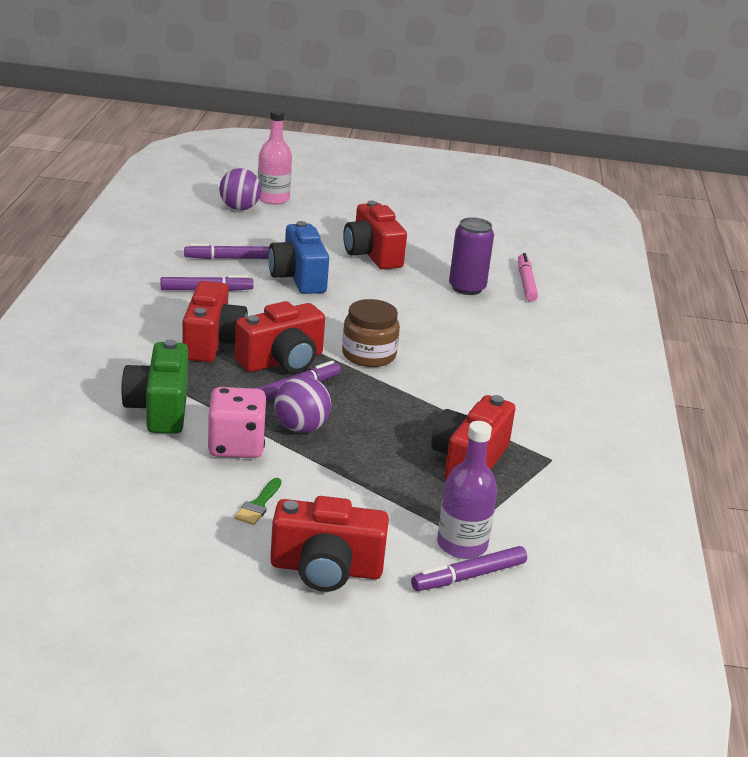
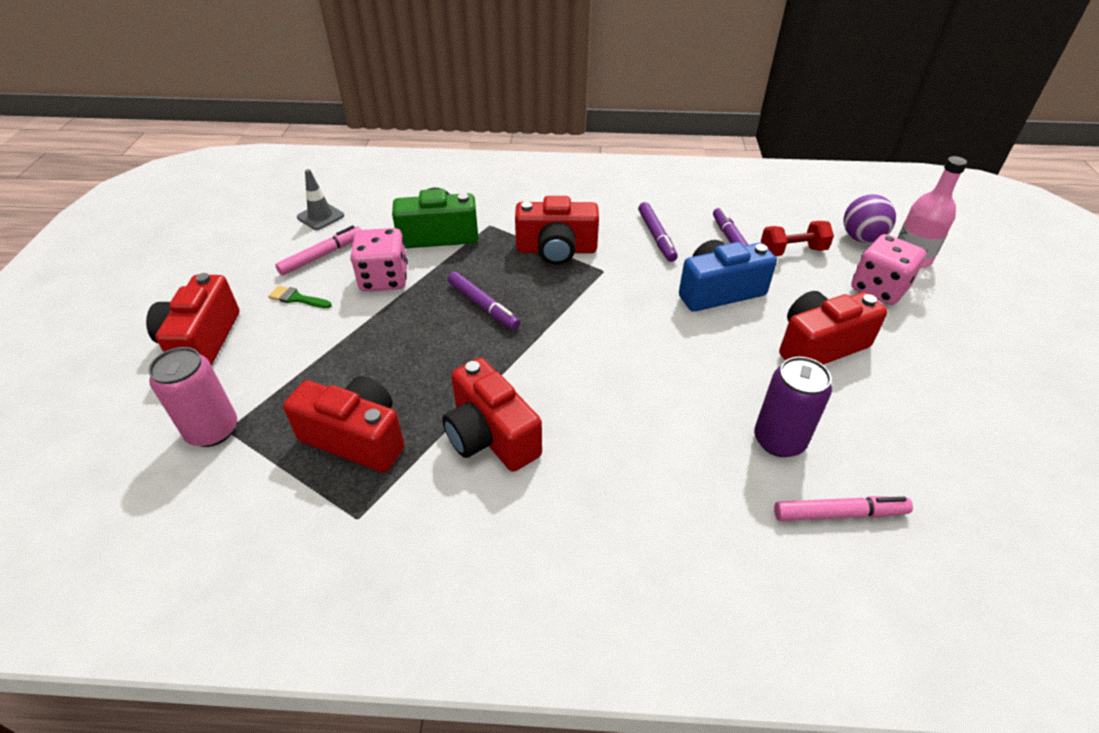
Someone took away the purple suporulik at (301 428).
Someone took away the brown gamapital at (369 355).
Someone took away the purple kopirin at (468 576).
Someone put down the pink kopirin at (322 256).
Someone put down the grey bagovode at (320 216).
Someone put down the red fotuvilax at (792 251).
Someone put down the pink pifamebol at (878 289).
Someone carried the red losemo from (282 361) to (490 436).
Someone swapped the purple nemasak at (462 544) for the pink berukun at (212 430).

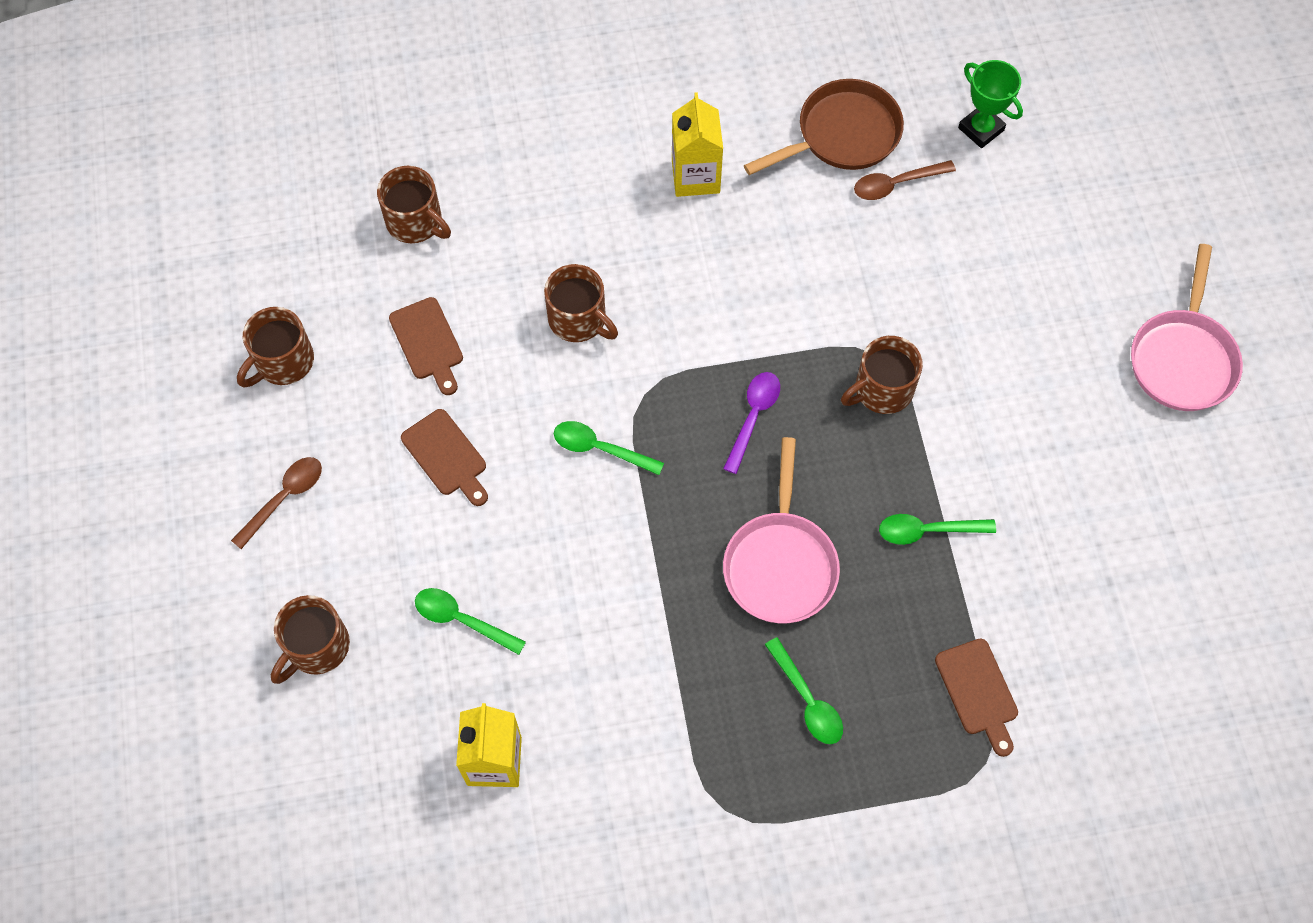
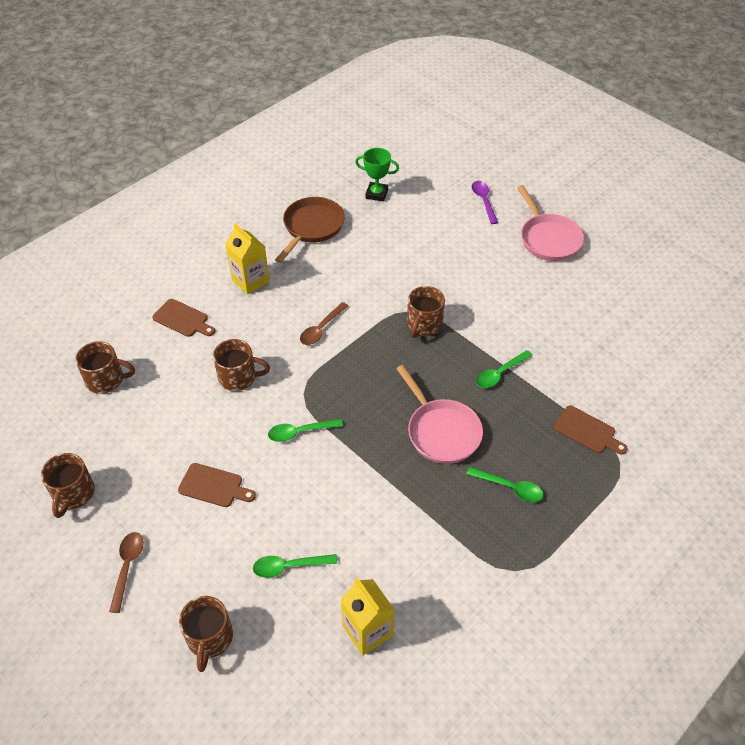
Someone carried the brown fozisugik from (428 343) to (183 319).
Someone carried the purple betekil from (753 417) to (483 201).
Someone carried the brown betekil from (896 184) to (321 329).

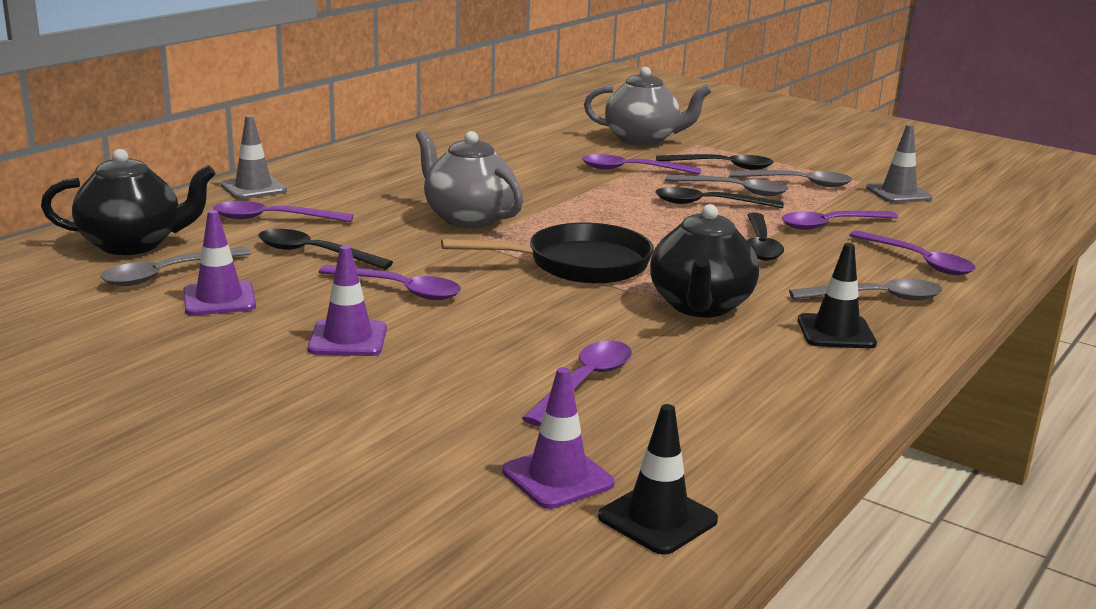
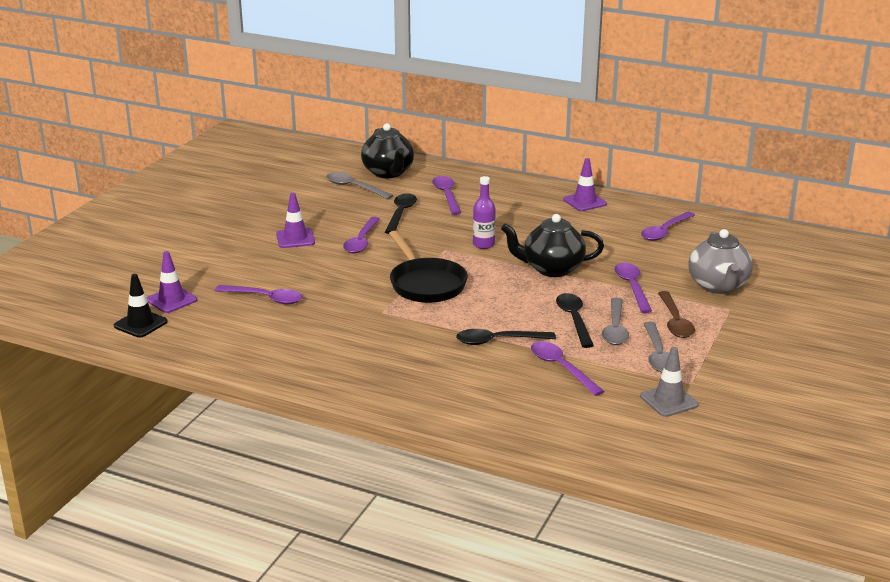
Someone took away the grey bagovode at (253 188).
Someone took away the grey betekil at (877 298).
Someone took away the black bagovode at (836 332).
Someone carried the purple bagovode from (219 299) to (584 202).
Someone carried the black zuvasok from (700 306) to (551 269).
Someone carried the purple betekil from (919 261) to (664 231).
Someone swapped the grey zuvasok at (468 219) for the purple nemasak at (483 244).
Someone repainted the black betekil at (722 166), which became the brown betekil at (675 322).

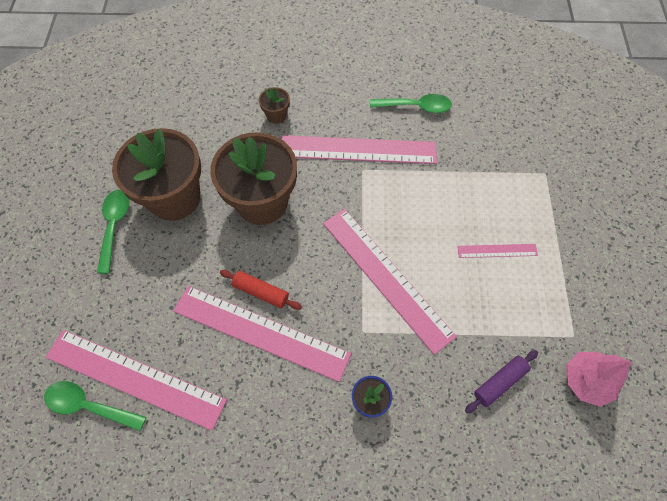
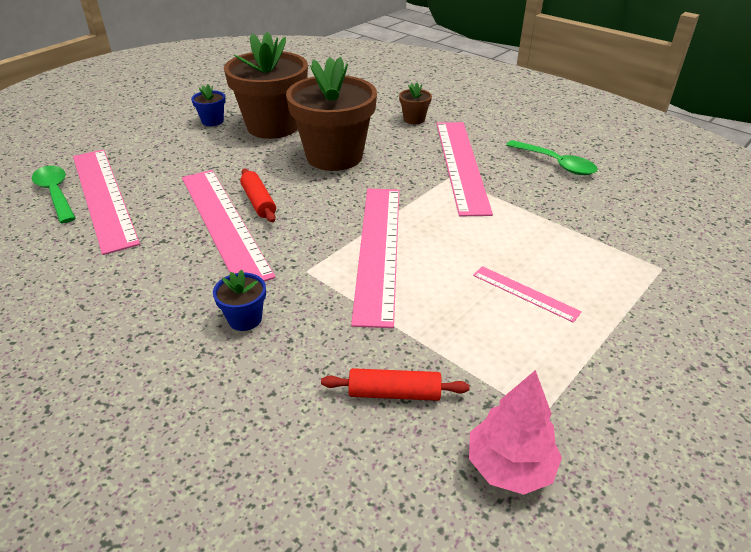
Someone swapped the green betekil at (114 226) for the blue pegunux at (212 121).
Someone repainted the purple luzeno at (499 382), which became the red luzeno at (394 393).
Someone rotated the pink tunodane at (358 150) by 45 degrees clockwise.

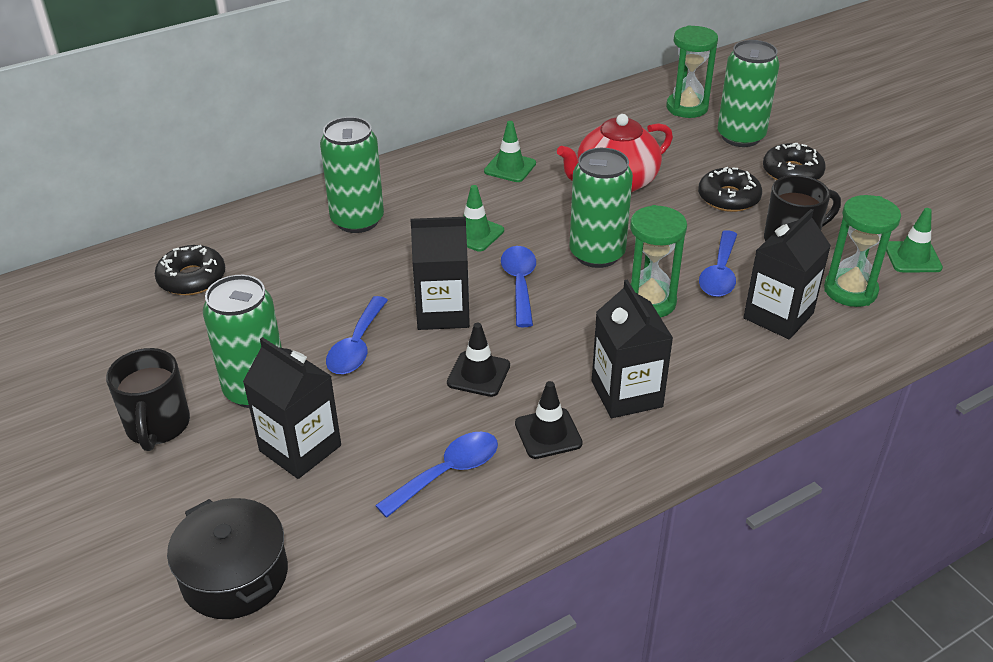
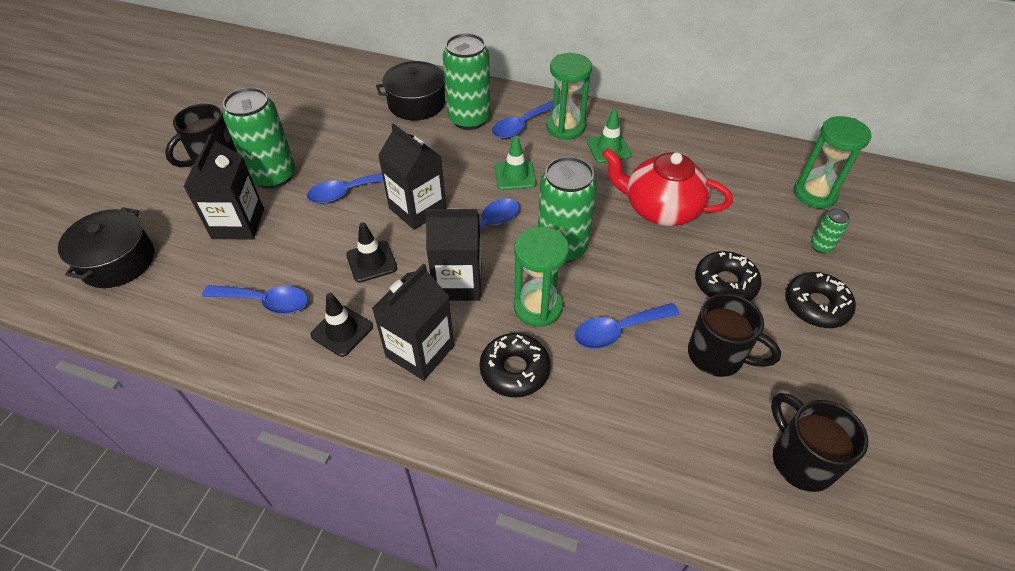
Someone put down the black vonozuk at (416 103).
Someone put down the blue betekil at (522 125).
Someone carried the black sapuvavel from (192 278) to (514 370).
Someone carried the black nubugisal from (778 316) to (458 283).
Someone carried the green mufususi from (850 290) to (565 128).
Someone swapped the green bagovode at (912 257) for the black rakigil at (800 459).
Someone scaled the green berukun at (740 137) by 0.45.

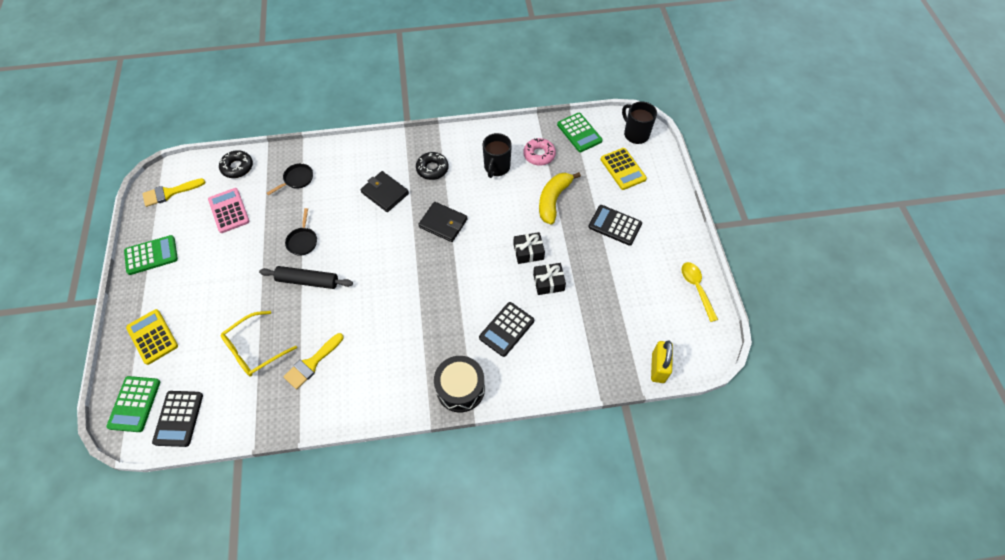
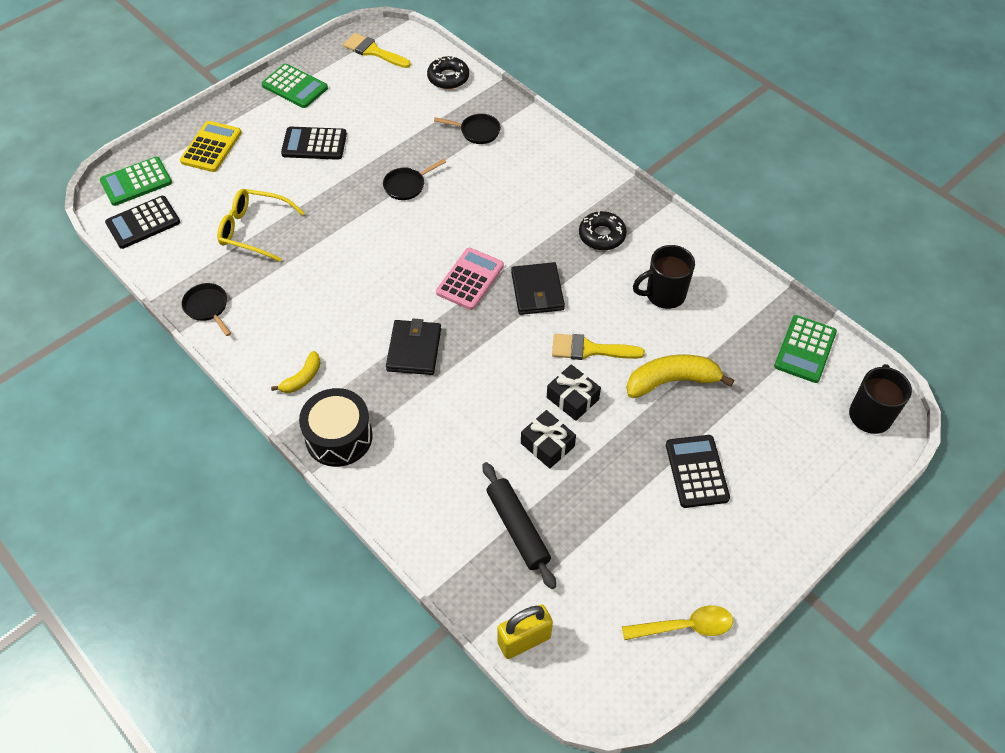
Someone took away the pink sapuvavel at (539 155).
Someone took away the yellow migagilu at (623 169).
Someone put down the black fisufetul at (207 307).
Someone put down the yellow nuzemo at (302 378).
Someone carried the pink migagilu from (229 211) to (470 279).
Someone carried the black luzeno from (308 281) to (517 528).
Someone carried the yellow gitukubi from (312 363) to (589 349).
Someone carried the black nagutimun from (385 193) to (414 349).
Someone carried the black migagilu from (506 329) to (314 144).
Someone rotated the yellow betekil at (696 288) by 45 degrees clockwise.

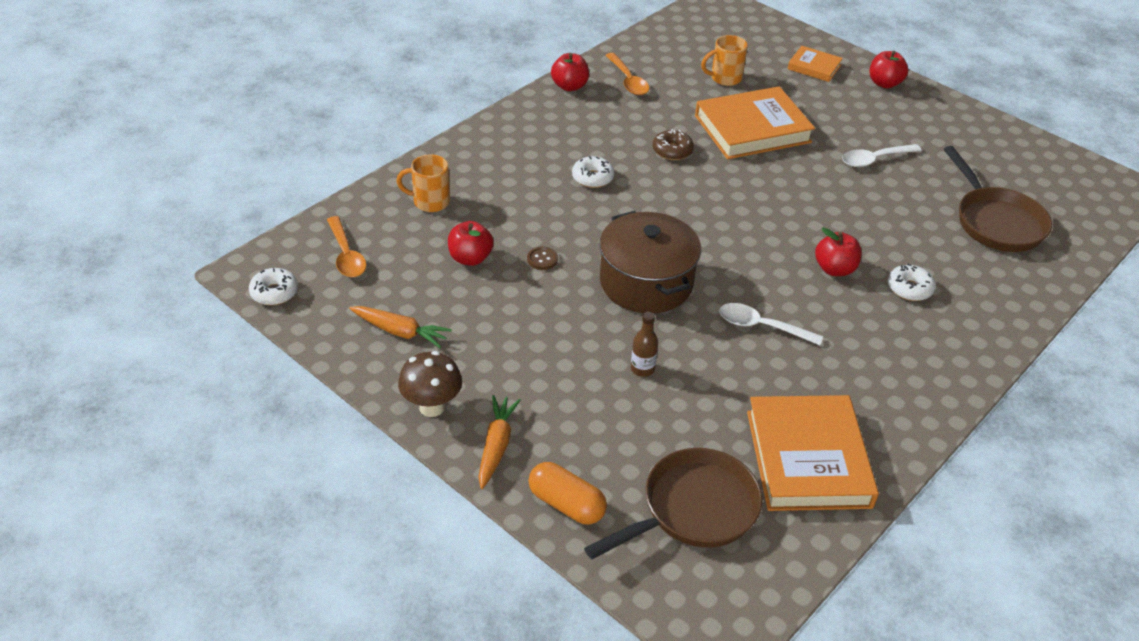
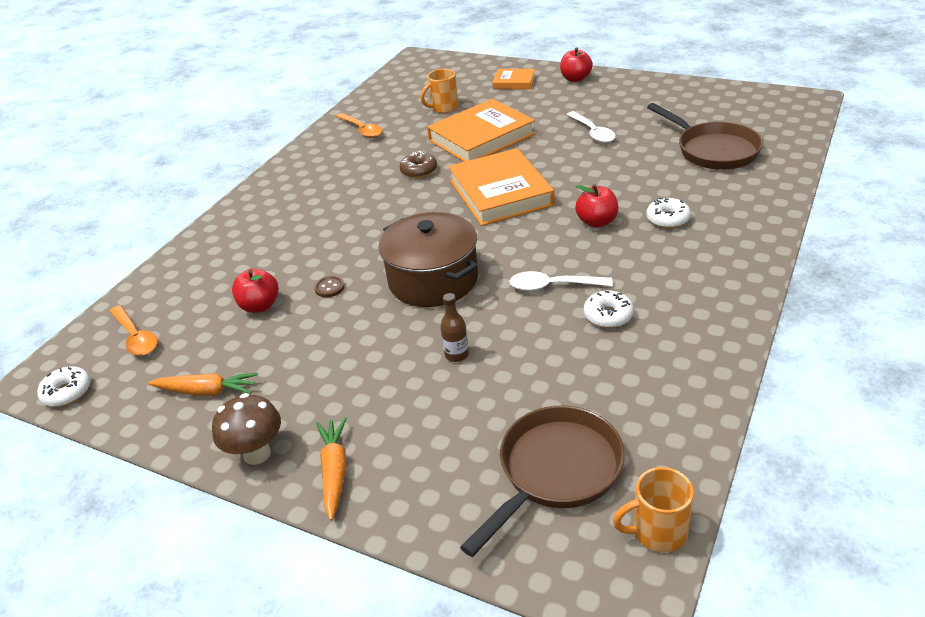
Someone took away the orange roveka at (566 504).
Someone took away the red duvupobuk at (569 86).
Someone carried the orange rakigil from (430 202) to (657 531).
Someone carried the white sapuvavel from (592 178) to (608 315).
Someone carried the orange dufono from (807 458) to (500 193).
Someone rotated the white betekil at (875 159) by 75 degrees counterclockwise.

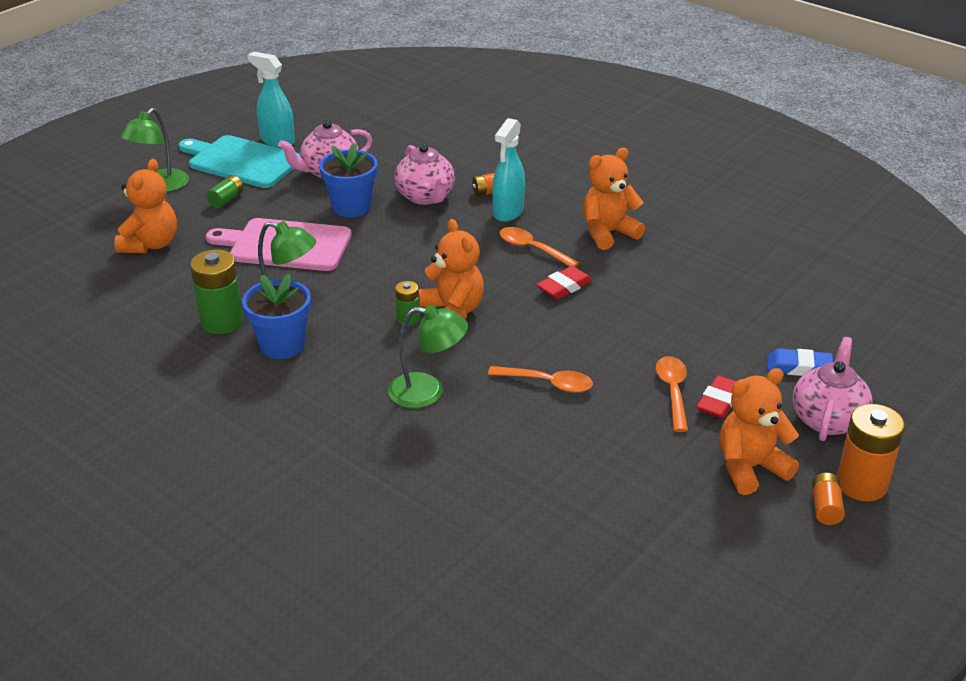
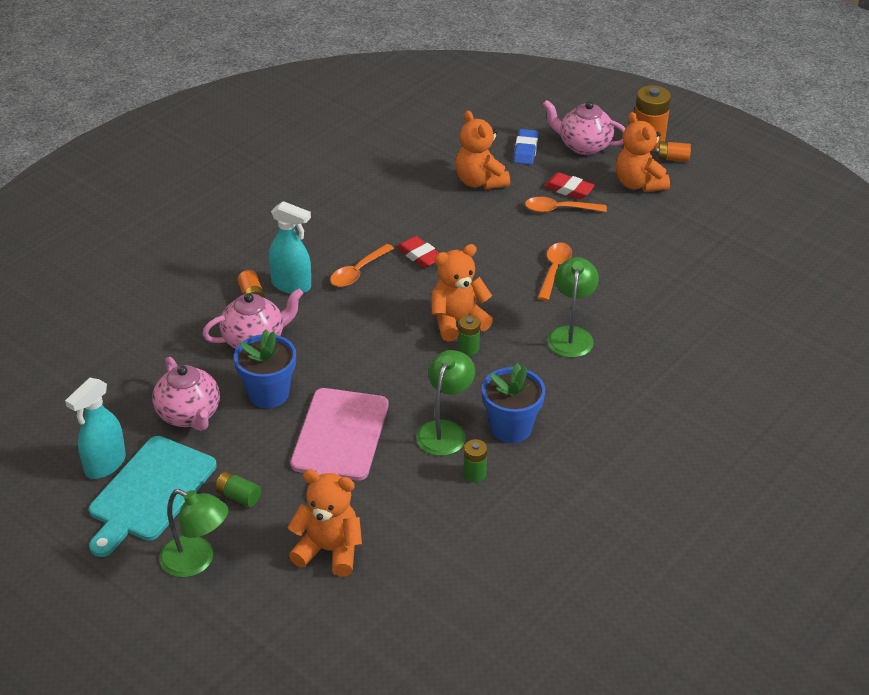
Someone carried the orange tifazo from (608 233) to (480 181).
Someone scaled the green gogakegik at (222 321) by 0.54.

